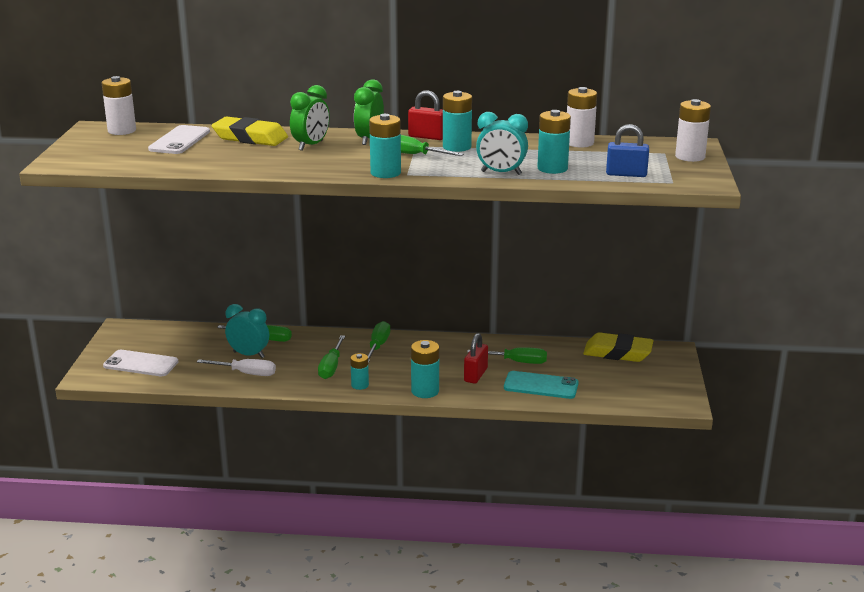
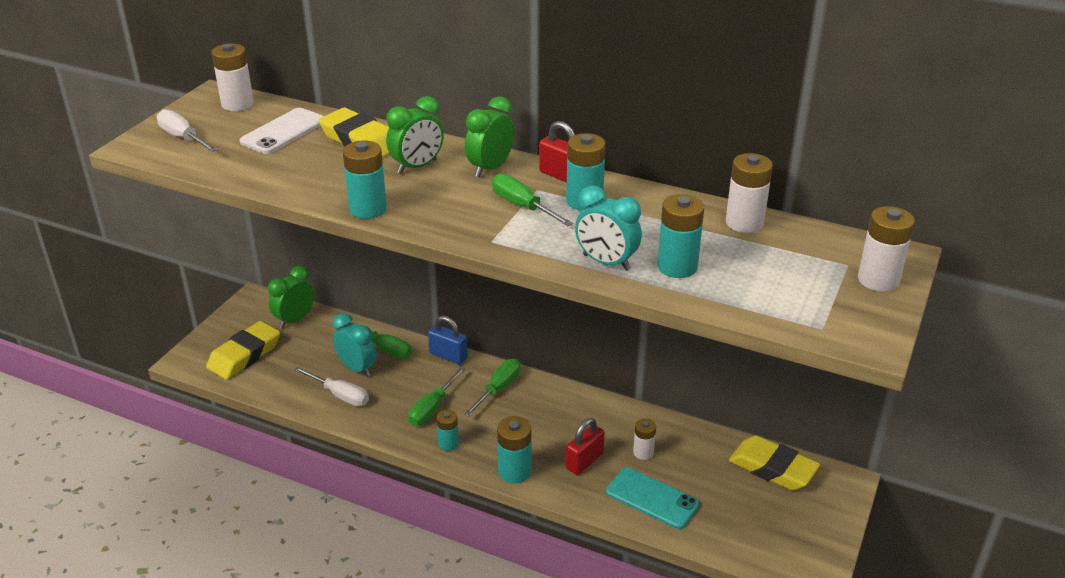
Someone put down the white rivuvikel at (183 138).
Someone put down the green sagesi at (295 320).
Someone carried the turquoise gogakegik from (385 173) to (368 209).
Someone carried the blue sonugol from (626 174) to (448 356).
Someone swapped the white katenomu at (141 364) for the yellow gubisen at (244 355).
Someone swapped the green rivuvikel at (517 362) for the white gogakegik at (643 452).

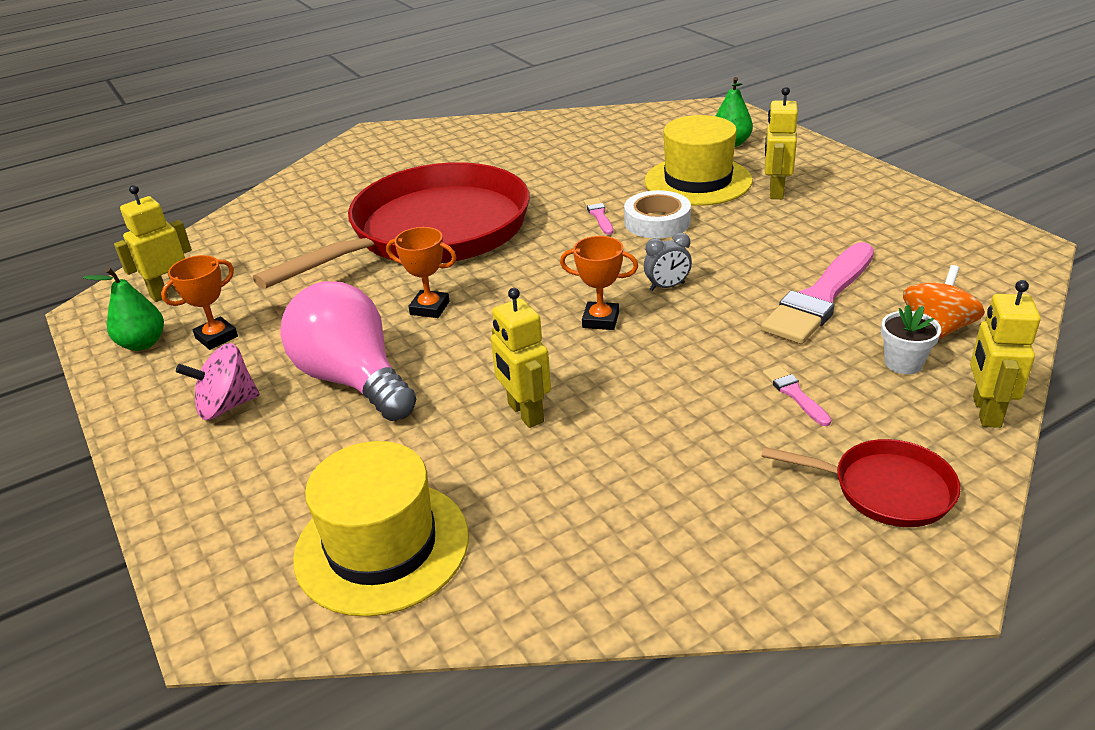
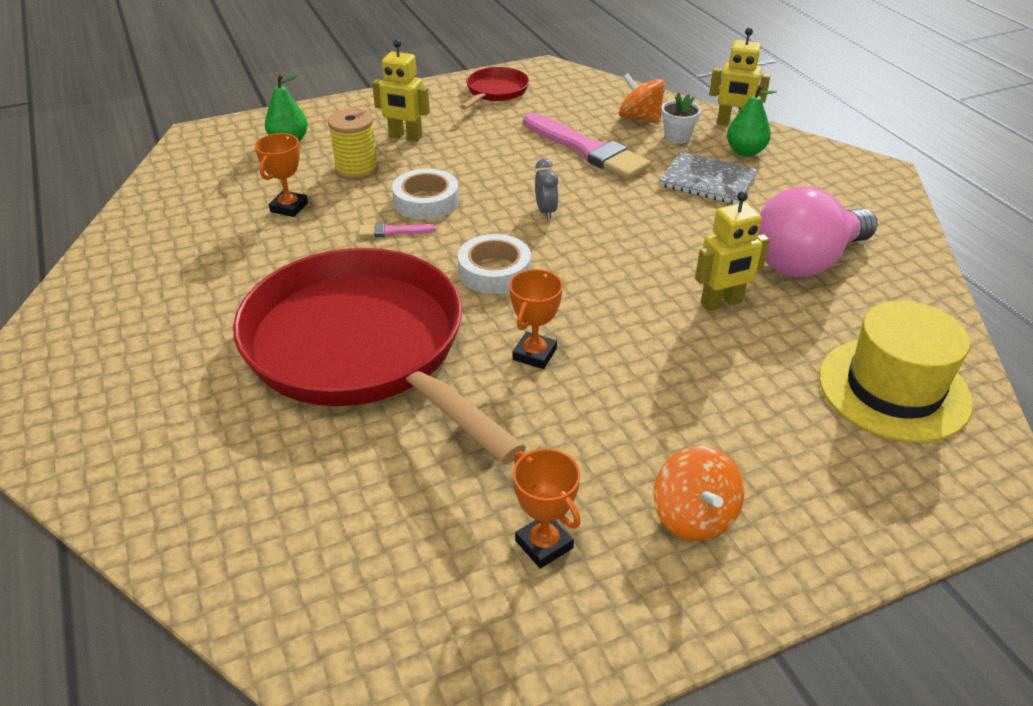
Someone took away the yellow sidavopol at (170 292).
Someone put down the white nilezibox at (494 271).
Someone carried the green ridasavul from (143 344) to (745 151).
Someone carried the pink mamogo from (353 380) to (806 262).
Someone carried the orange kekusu from (600 320) to (289 207).
Someone carried the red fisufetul from (885 489) to (495 91).
Someone swapped the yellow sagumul at (698 181) for the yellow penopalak at (357 169).
Someone swapped the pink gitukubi at (794 394) for the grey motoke at (707 181).
Someone repainted the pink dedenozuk at (227 406), which became the orange dedenozuk at (693 516).

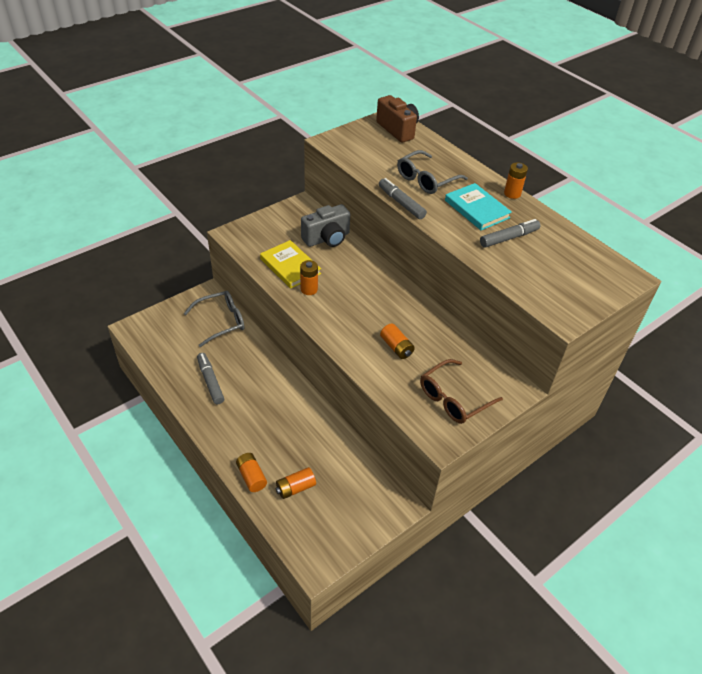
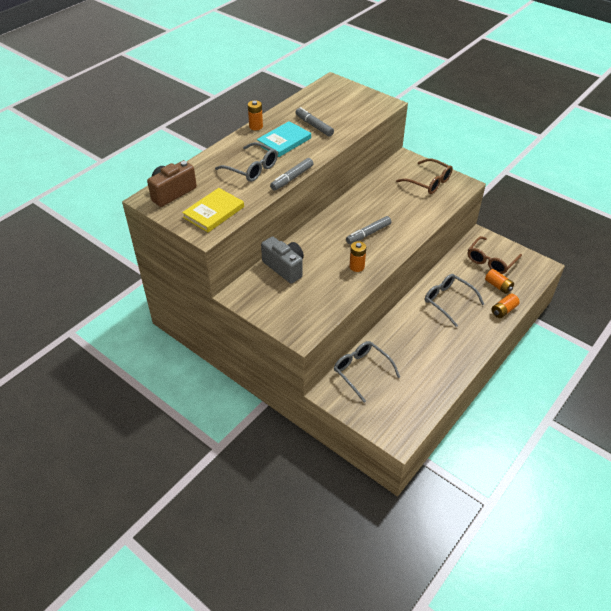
Someone took away the orange gogakegik at (396 347).
Someone put down the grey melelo at (448 301).
Someone put down the brown melelo at (491 261).
Someone carried the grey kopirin from (210 382) to (368 233).
Someone carried the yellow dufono from (290 266) to (214 212).

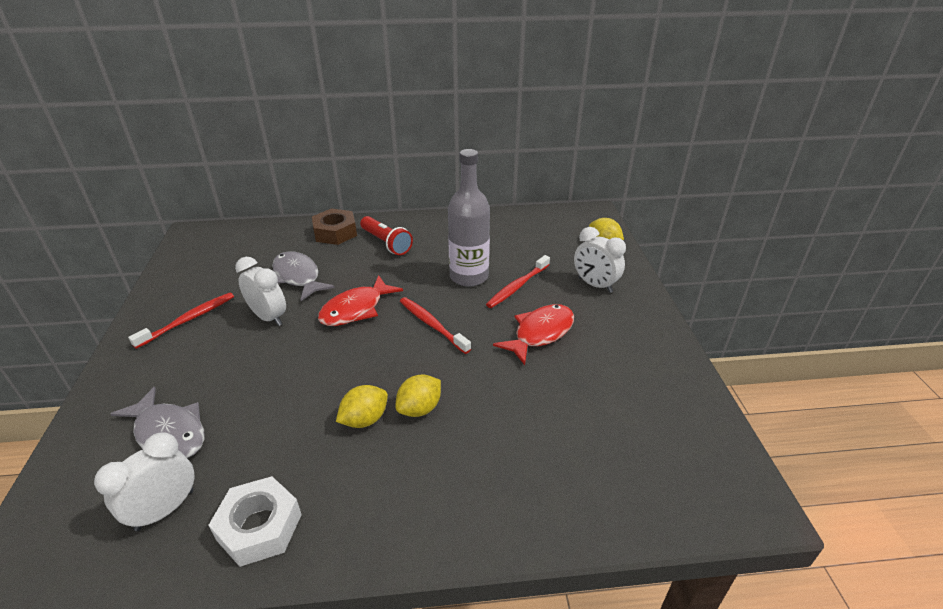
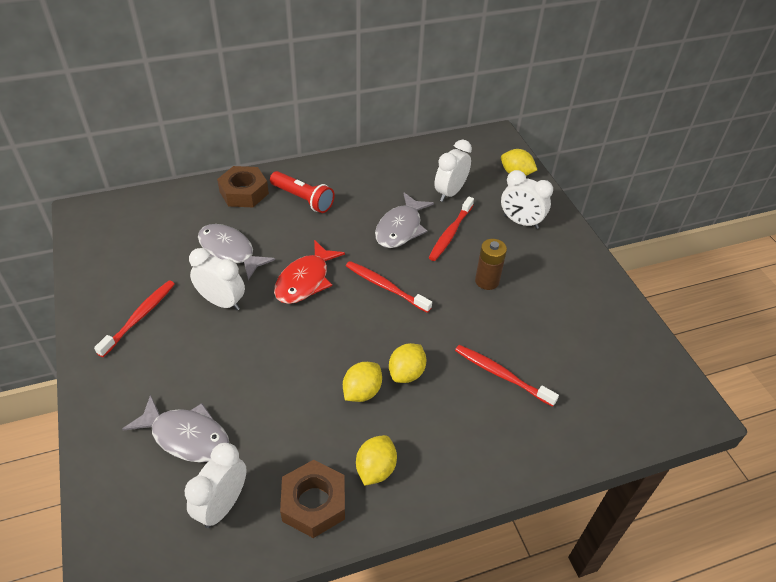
Someone put down the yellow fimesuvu at (375 469).
Someone put down the white sagesi at (450 193).
Someone put down the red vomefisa at (502 375).
Someone swapped the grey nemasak at (469 276) for the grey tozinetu at (400 228).
Someone swapped the red tozinetu at (540 333) for the brown gogakegik at (487 281).
Someone repainted the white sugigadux at (259 527), which became the brown sugigadux at (314 503).

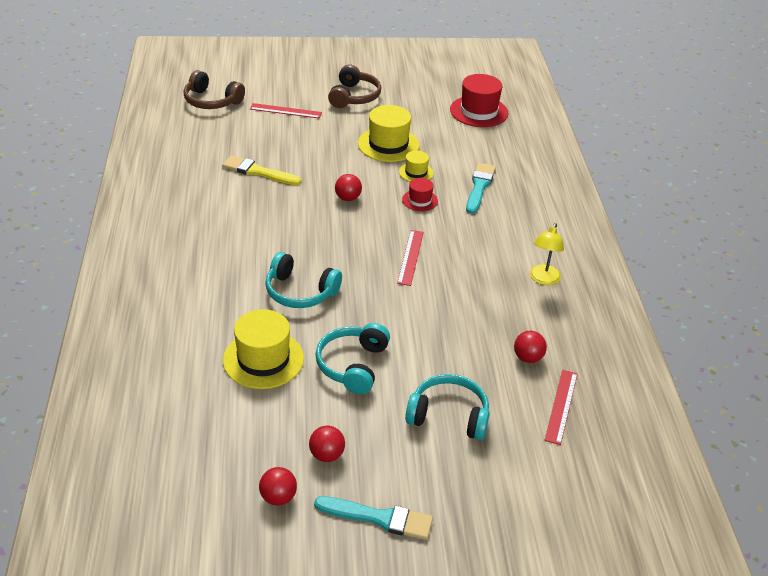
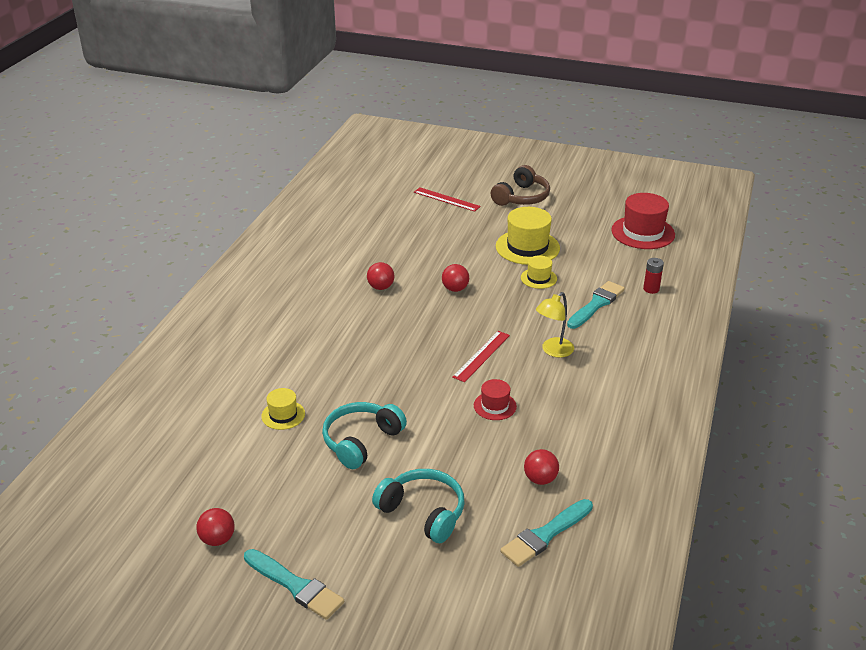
Someone took away the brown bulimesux at (211 101).
Someone took away the yellow gitukubi at (258 172).
Someone took away the turquoise bulimesux at (300 292).
Someone put down the red gogakegik at (651 289).
Someone carried the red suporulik from (326 455) to (381 287).
Someone carried the red sagumul from (420 200) to (495 406).
Someone carried the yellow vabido from (543 279) to (553 351).
Someone swapped the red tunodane at (561 406) for the turquoise gitukubi at (545 535).
Someone scaled the yellow sagumul at (263 359) by 0.54.

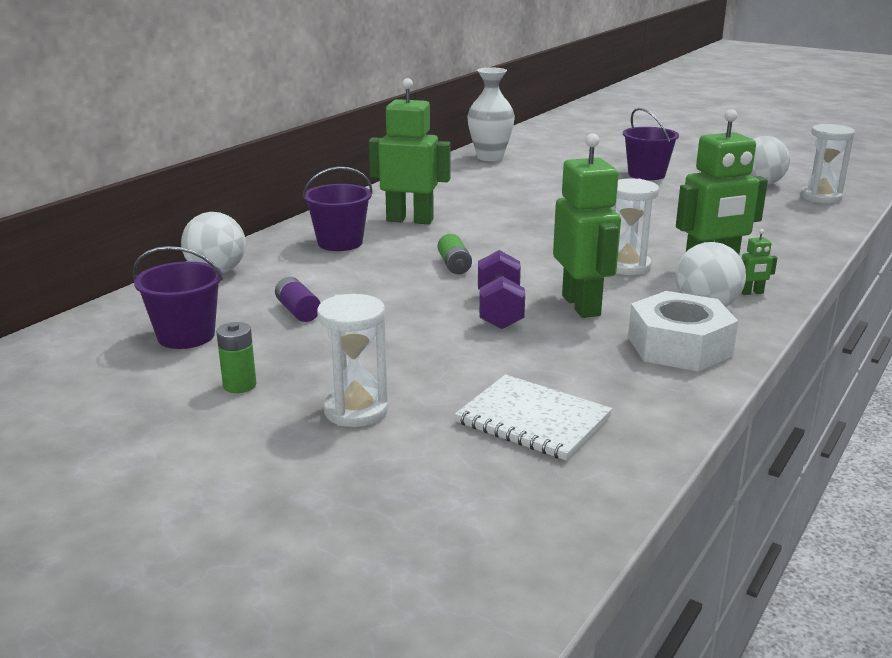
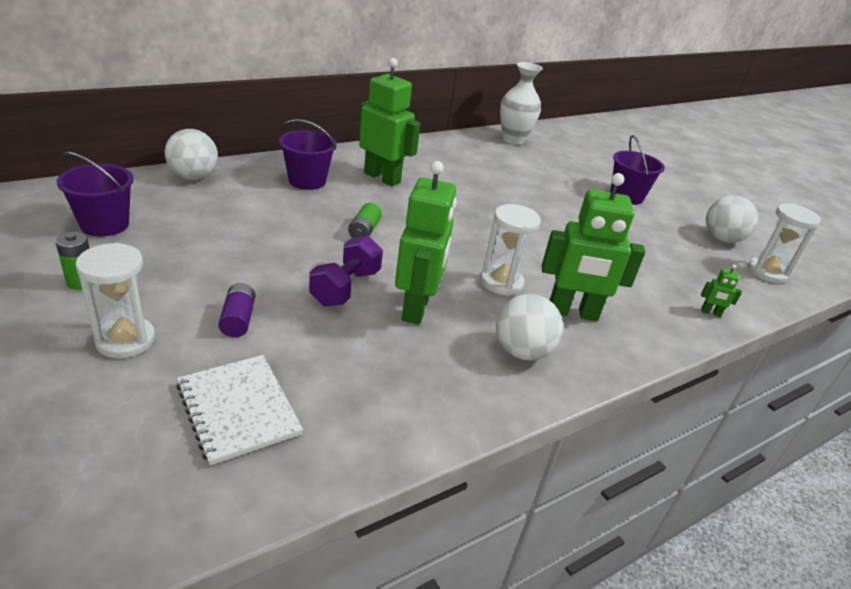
Someone took away the white sugigadux at (679 346).
Someone carried the purple gogakegik from (298 311) to (238 320).
Someone carried the green sidavopol from (752 293) to (710 312).

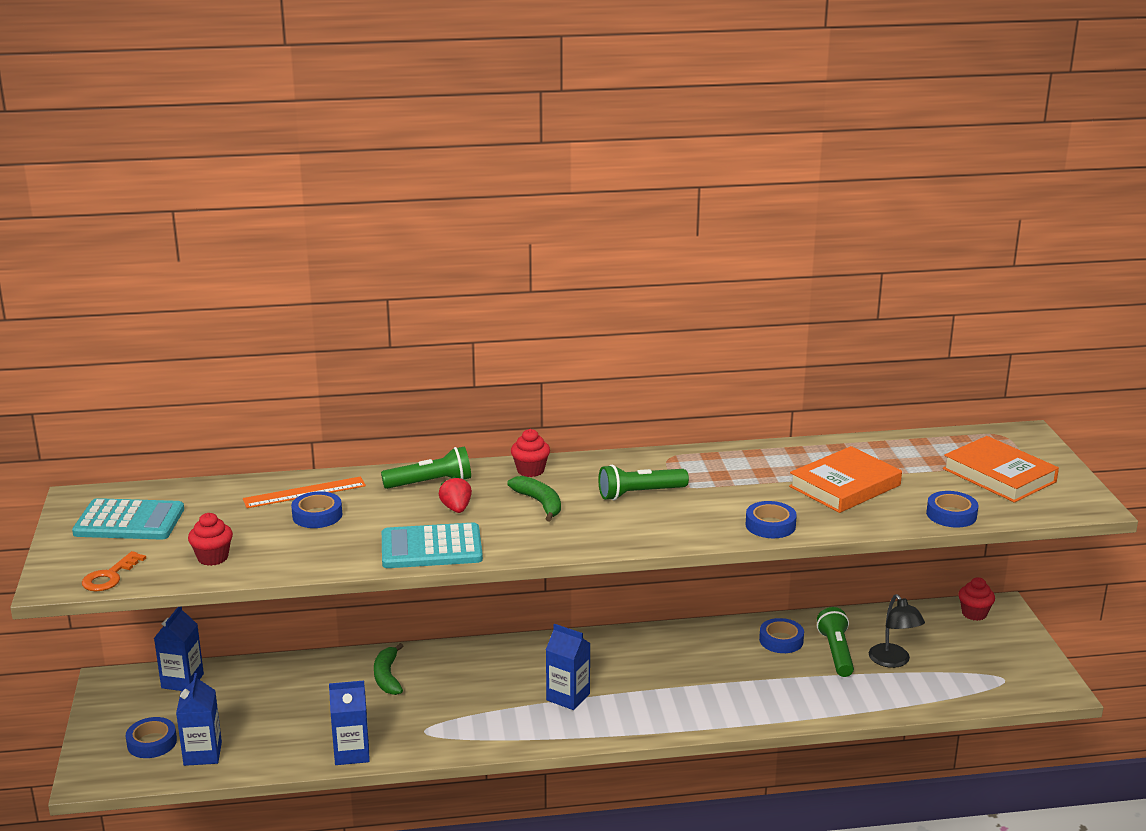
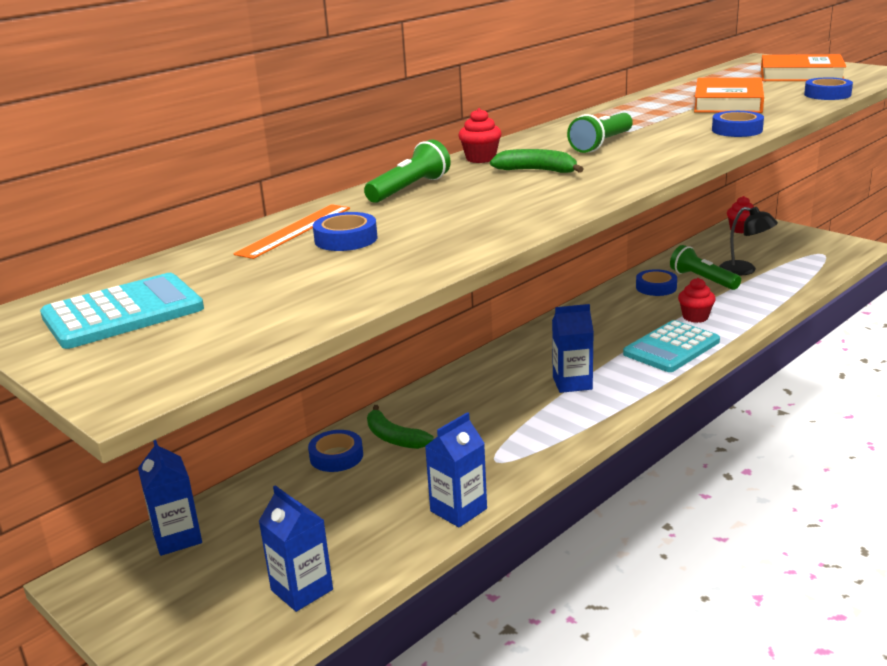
Someone took away the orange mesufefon at (110 576).
Someone took away the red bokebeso at (456 508).
Someone carried the blue nilezibox from (152 742) to (336 456).
Someone carried the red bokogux from (213 558) to (695 317).
Someone carried the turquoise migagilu from (431 548) to (671 348).

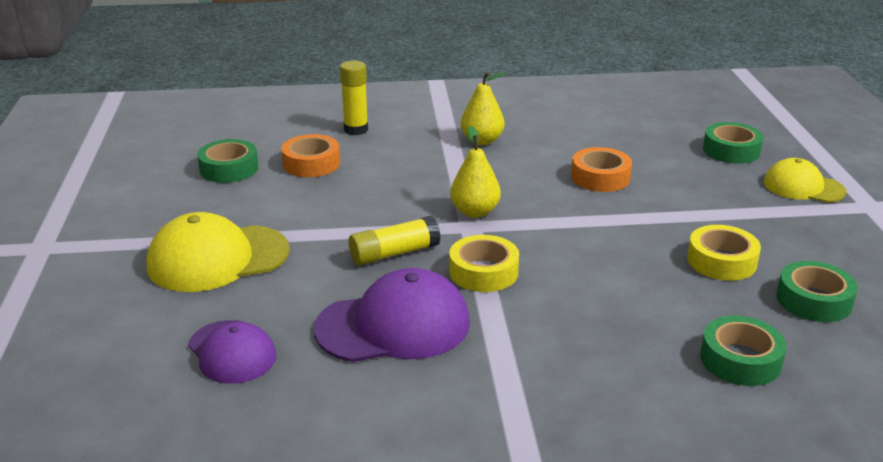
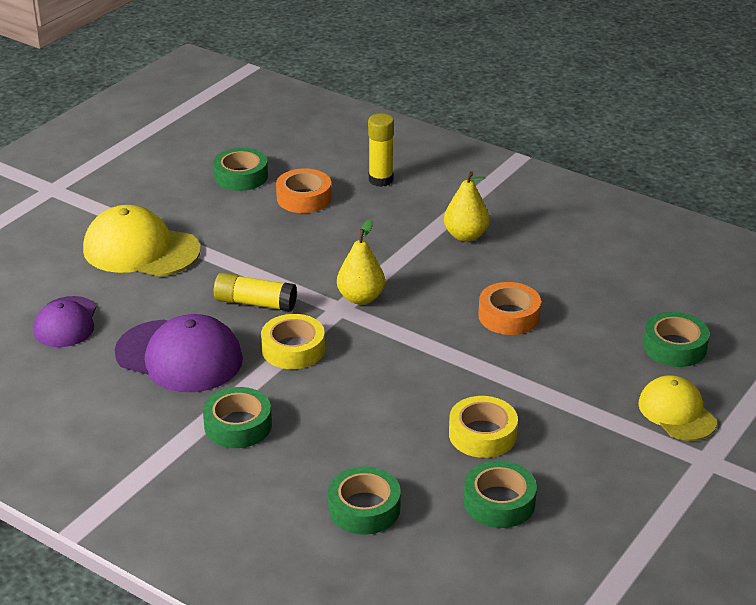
Someone put down the green nilezibox at (238 425).

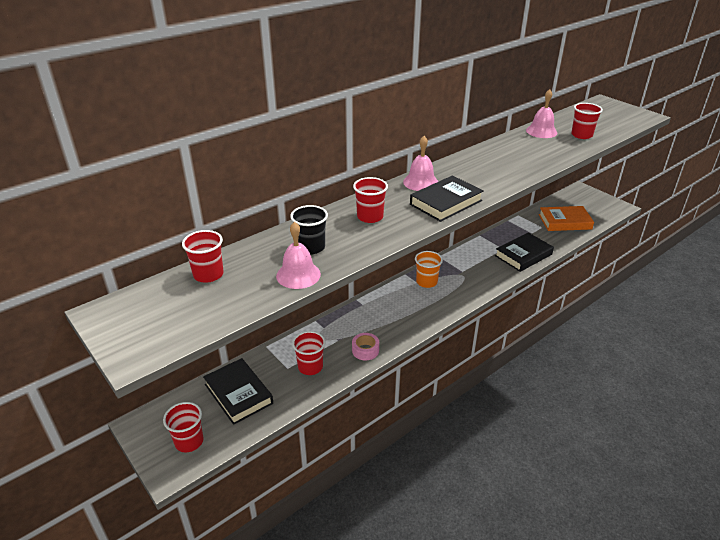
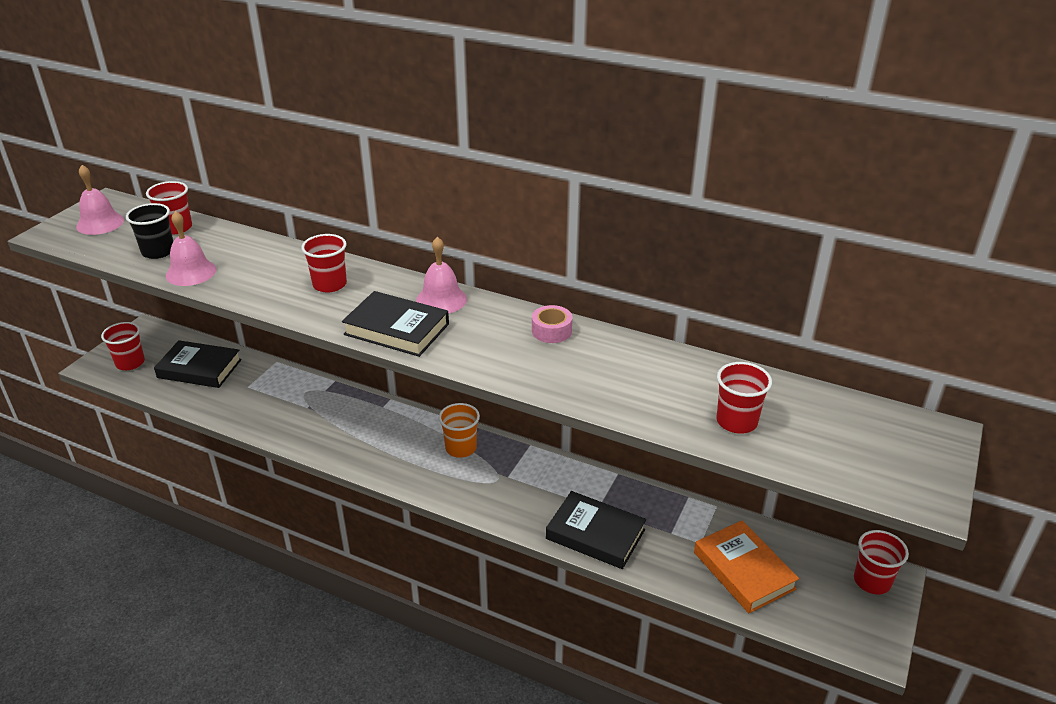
Someone carried the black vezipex from (311 247) to (158 251).
Someone carried the red vezipex from (310 367) to (872 581).
Someone carried the pink nilezibox from (365 350) to (551 331).
Someone carried the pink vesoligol from (541 131) to (100 223).
Someone rotated the black dufono at (238 394) by 75 degrees clockwise.

